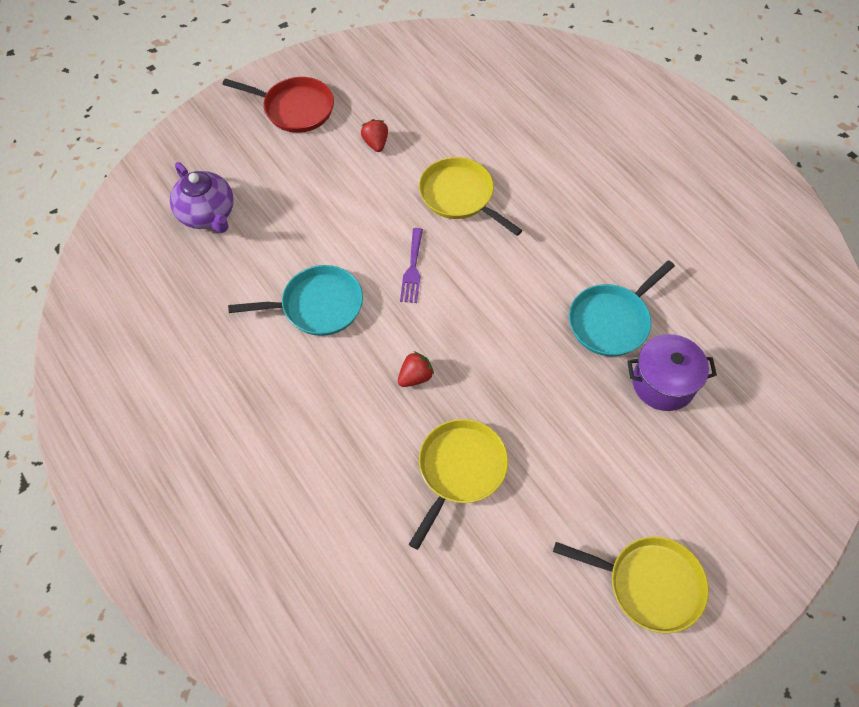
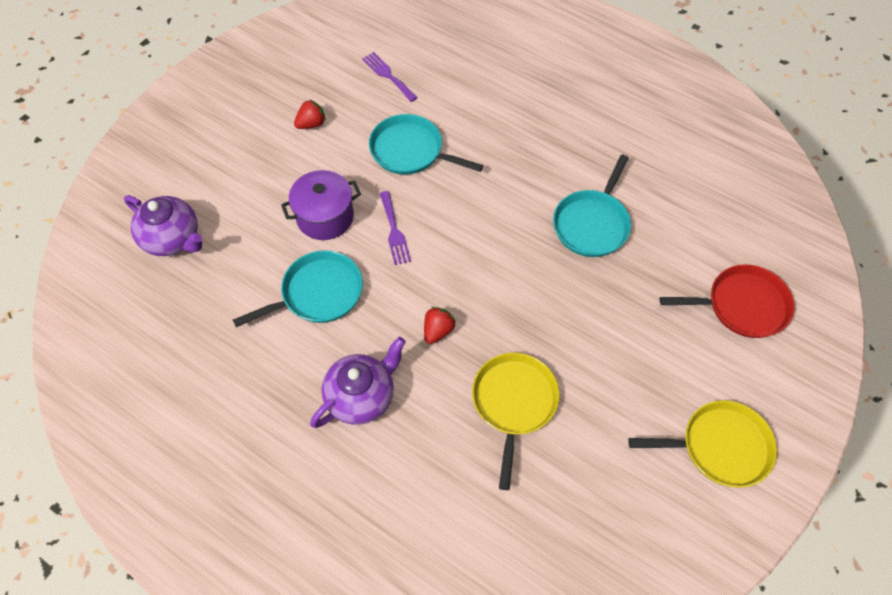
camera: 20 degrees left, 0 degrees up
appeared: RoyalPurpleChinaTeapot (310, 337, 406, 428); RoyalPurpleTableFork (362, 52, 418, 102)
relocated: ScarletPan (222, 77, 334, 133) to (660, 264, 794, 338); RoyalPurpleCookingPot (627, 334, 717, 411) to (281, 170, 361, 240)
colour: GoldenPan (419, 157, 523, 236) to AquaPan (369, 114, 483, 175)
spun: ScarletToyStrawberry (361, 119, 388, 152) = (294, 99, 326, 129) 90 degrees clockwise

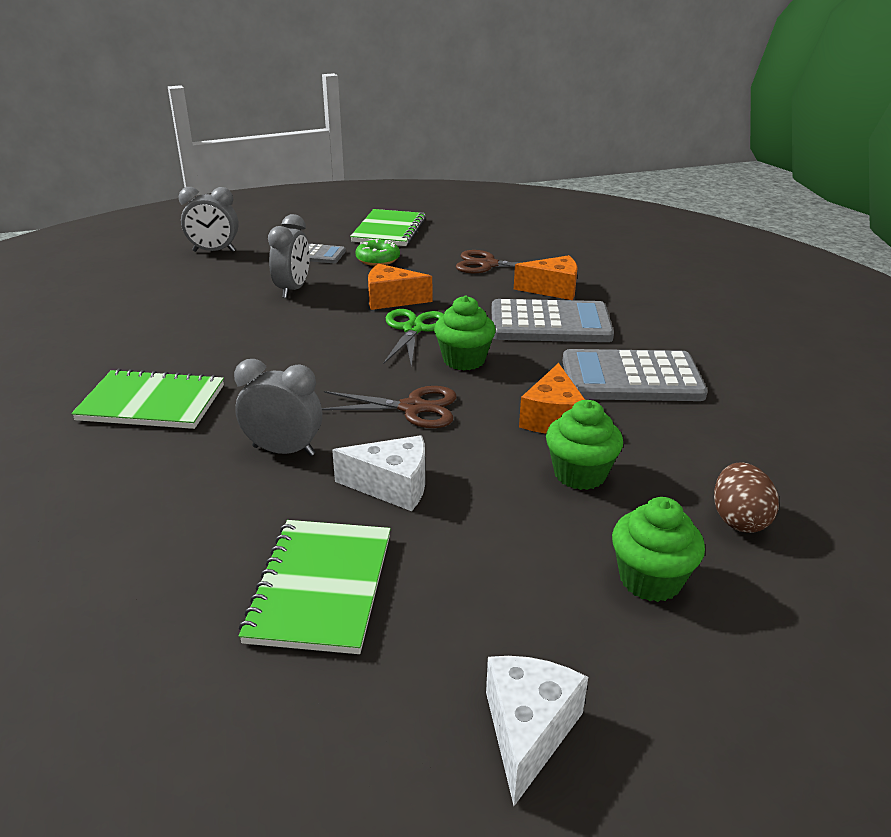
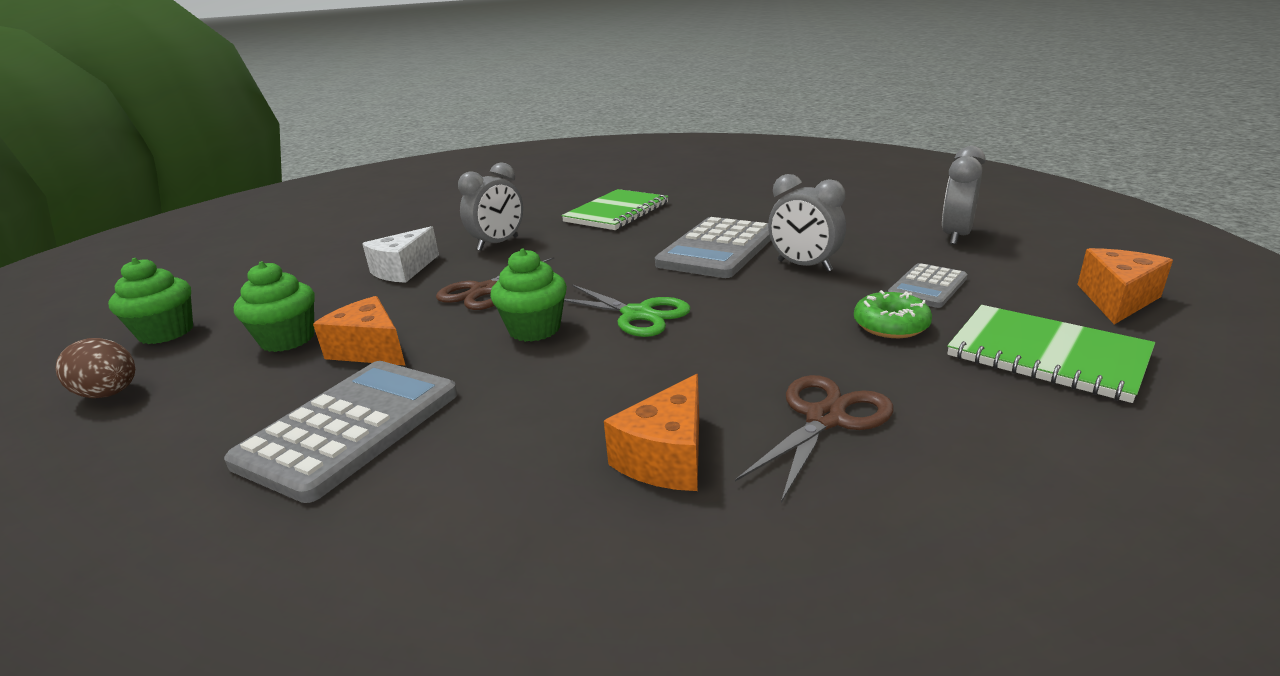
camera: 120 degrees right, 5 degrees down
missing: GreenNotepad (239, 520, 391, 654); PureWhiteCheese (486, 656, 588, 806)
relocated: BrightOrangeCheese (368, 264, 432, 310) to (1077, 248, 1173, 324); GreyAddingMachine (491, 299, 614, 342) to (655, 217, 771, 278)

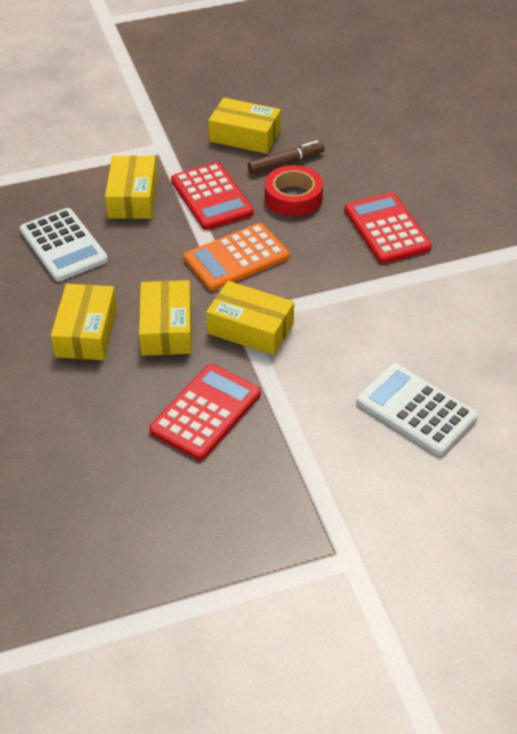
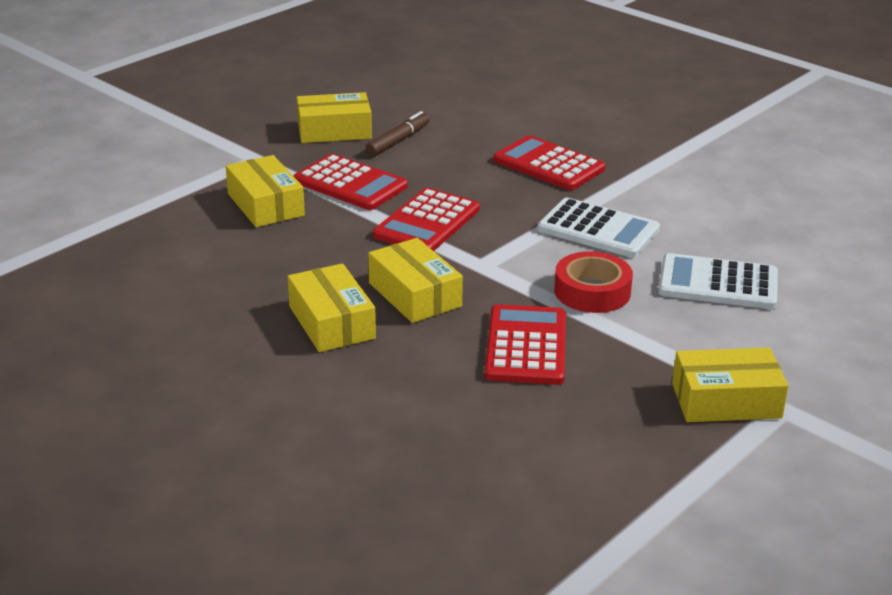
camera: 30 degrees left, 15 degrees down
relocated: PureWhiteAddingMachine (20, 208, 108, 282) to (538, 198, 660, 258); GoldenBox (206, 281, 294, 355) to (672, 347, 789, 422); ScarletStickyTape (265, 165, 323, 217) to (554, 251, 633, 313)
colour: BrightOrangeAddingMachine (184, 223, 289, 291) to ScarletAddingMachine (373, 188, 480, 251)

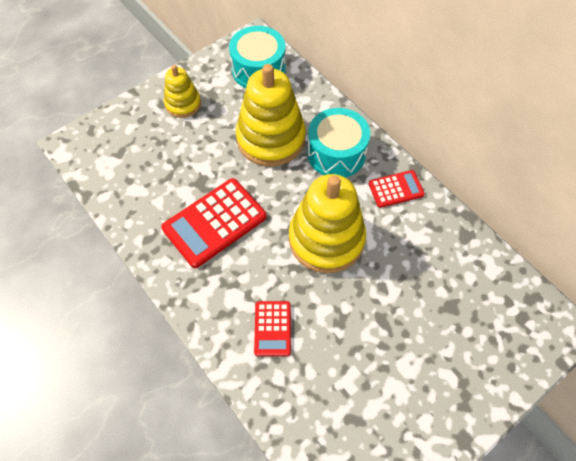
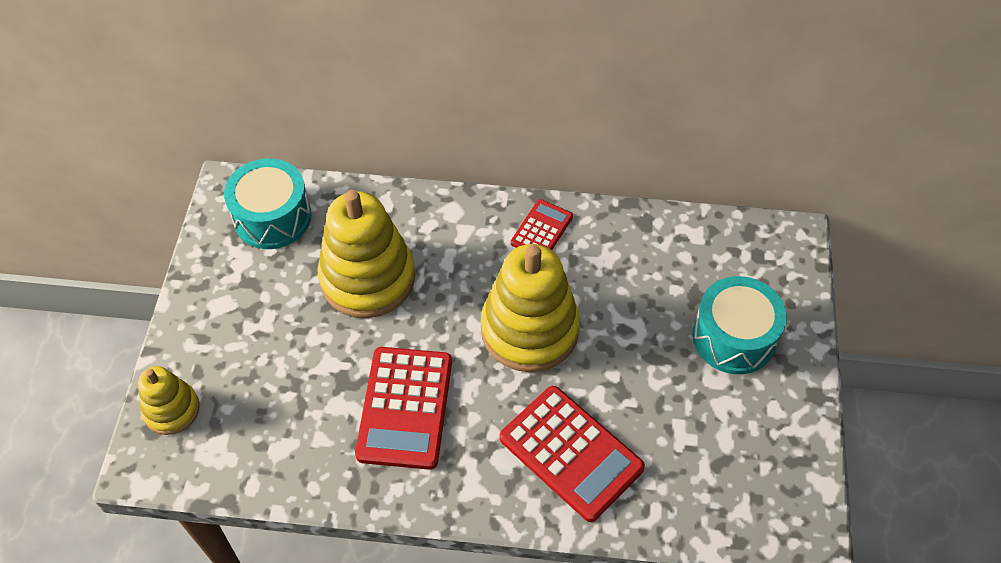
camera: 45 degrees left, 5 degrees down
relocated: GoldenStackingRings (164, 65, 201, 118) to (138, 366, 200, 435); AquaToyDrum (307, 108, 370, 177) to (692, 276, 787, 374)
size: ScarletAddingMachine (254, 301, 291, 356) = (500, 386, 645, 522) x1.80

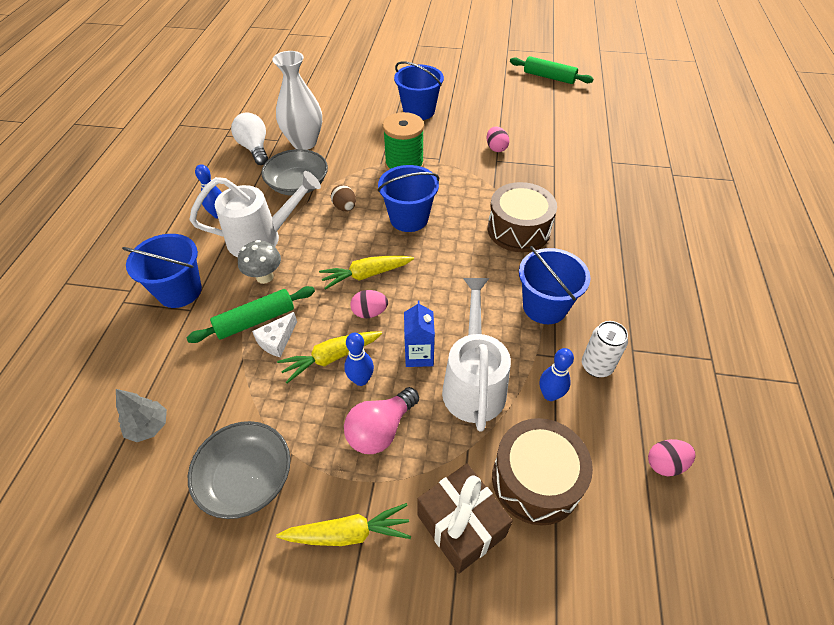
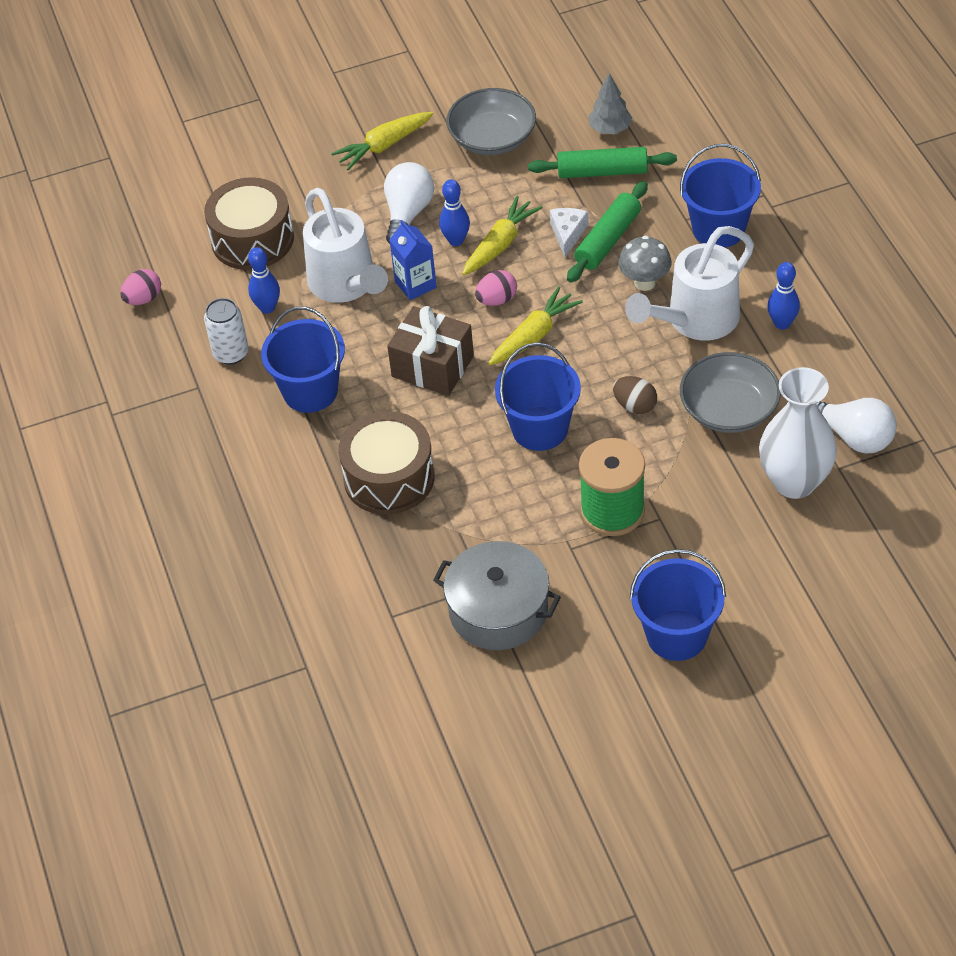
camera: 155 degrees right, 0 degrees up
relocated: BrownWrappedGift (417, 463, 513, 574) to (387, 306, 474, 396); GreenPastryRoller (510, 56, 593, 84) to (528, 147, 677, 178)
exchanged: RosyEggShape (487, 126, 509, 152) to GreyCookingPot (433, 541, 561, 650)
colour: RosyLightbulb (344, 387, 419, 454) to PureWhiteLightbulb (384, 162, 434, 244)

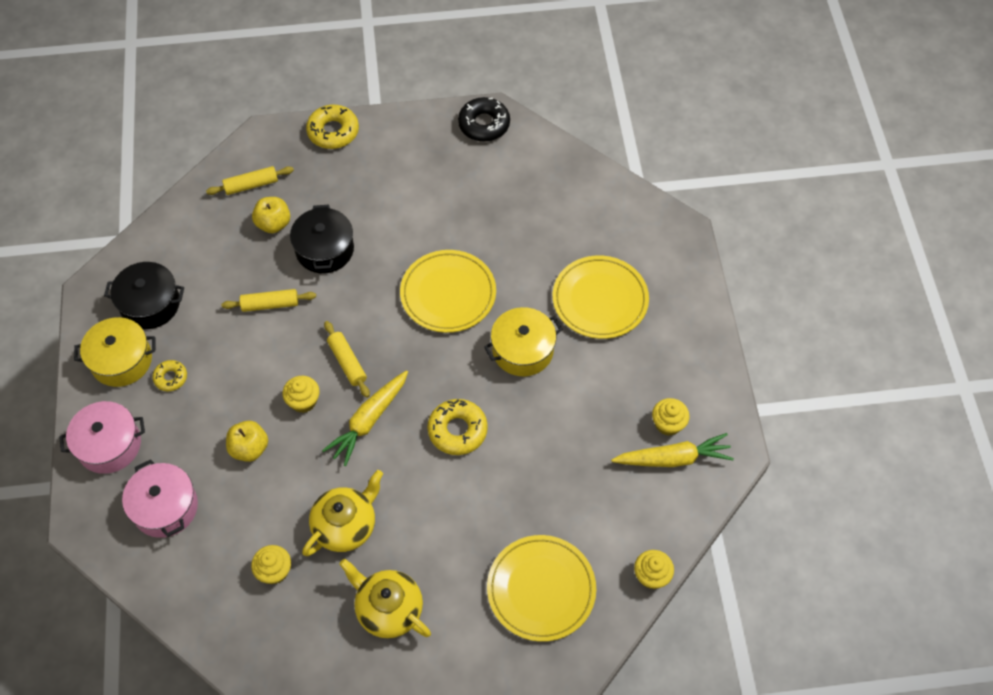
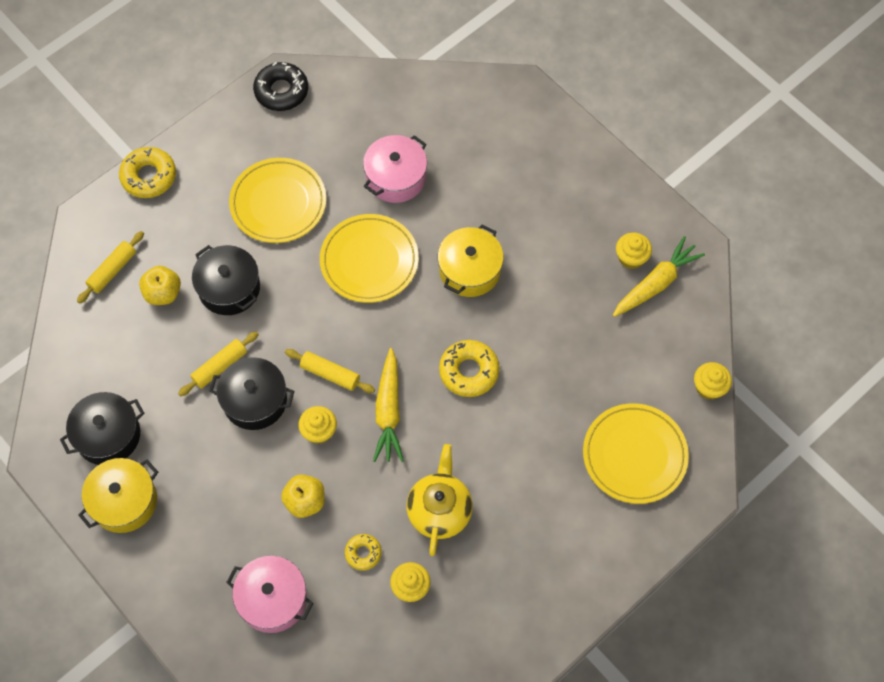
camera: 35 degrees left, 5 degrees up
missing: GoldenChinaTeapot (339, 559, 431, 638)
appeared: JetBlackCookingPot (209, 357, 294, 430)
relocated: RosyCookingPot (59, 401, 145, 474) to (363, 135, 427, 203); GoldenGlazedDonut (152, 360, 187, 391) to (345, 534, 382, 571); GoldenFlatDish (552, 255, 649, 339) to (229, 158, 326, 243)

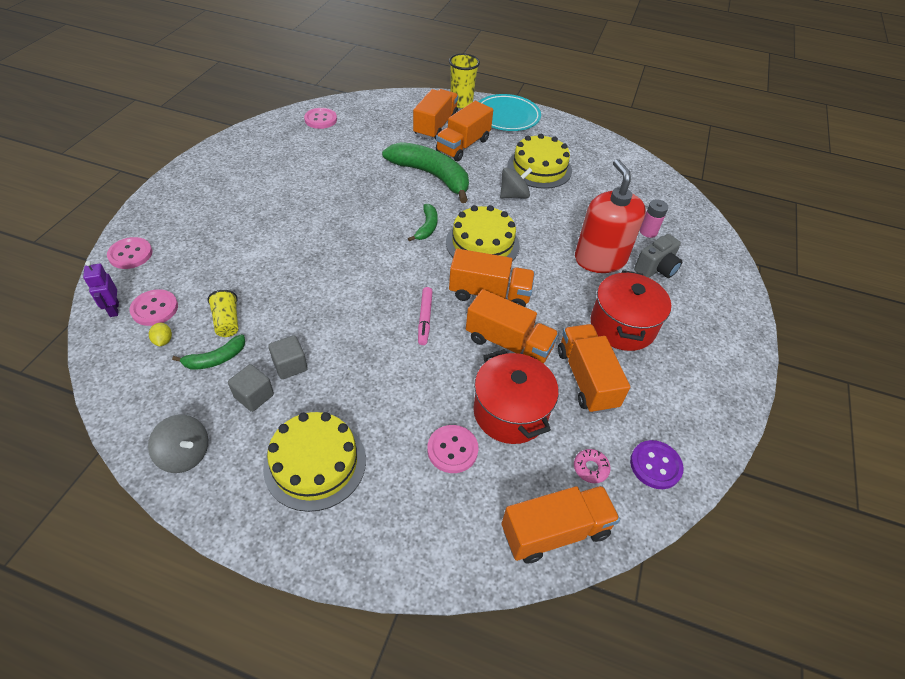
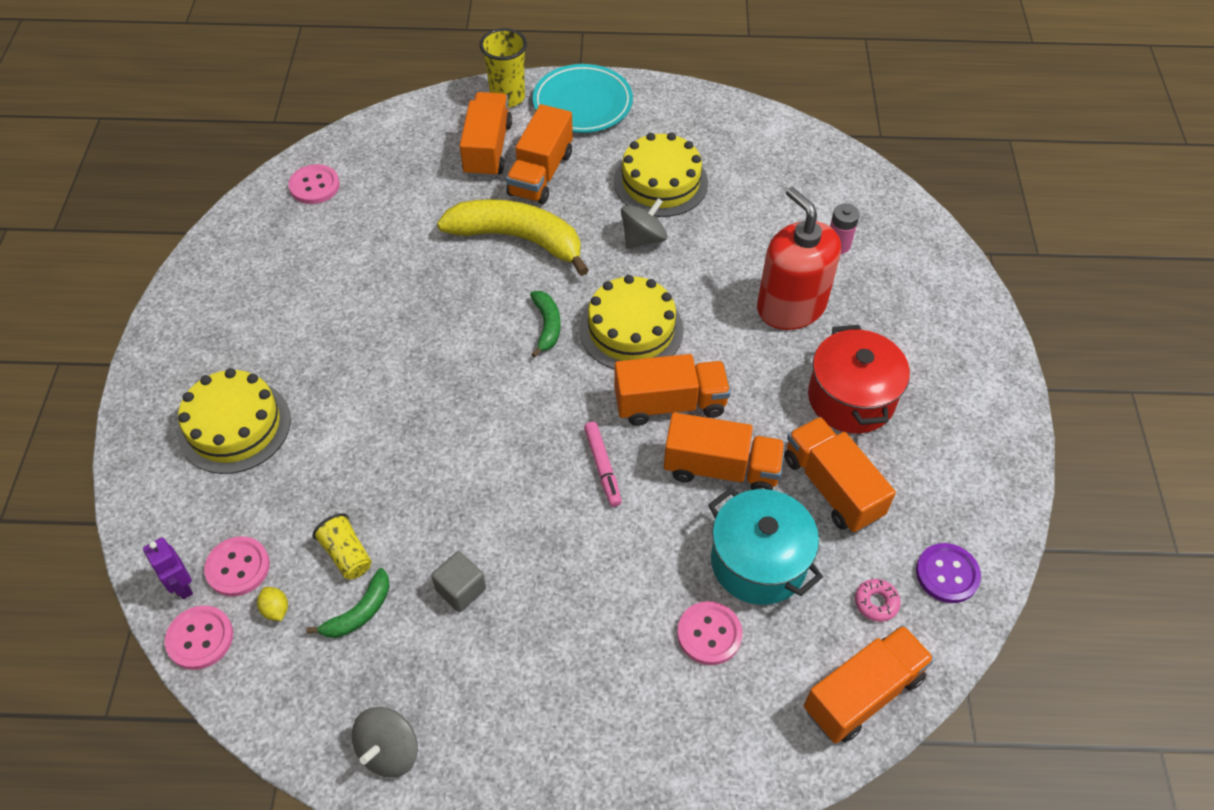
camera: 15 degrees left, 5 degrees up
missing: GreyBlock (228, 364, 274, 412); GreyCompactCamera (634, 234, 682, 278)
relocated: RosyButton (107, 237, 152, 269) to (165, 605, 233, 670); GoldenCake (263, 412, 366, 512) to (178, 368, 291, 474)
colour: GreenToyBanana (382, 142, 469, 203) to GoldenToyBanana (437, 199, 589, 276); ScarletCookingPot (473, 349, 559, 444) to AquaCookingPot (708, 488, 823, 605)
spun: GreyToyTop (148, 415, 208, 473) = (352, 707, 418, 777) 105 degrees clockwise

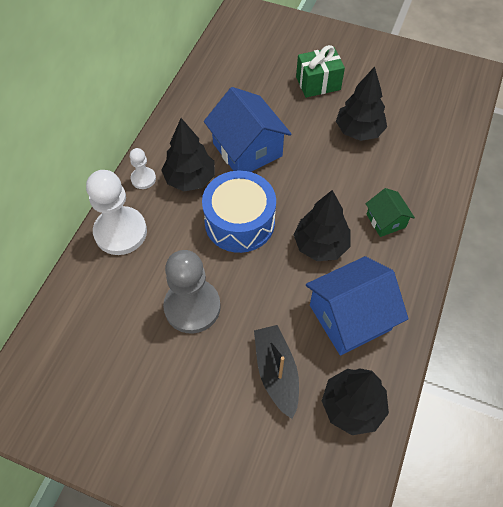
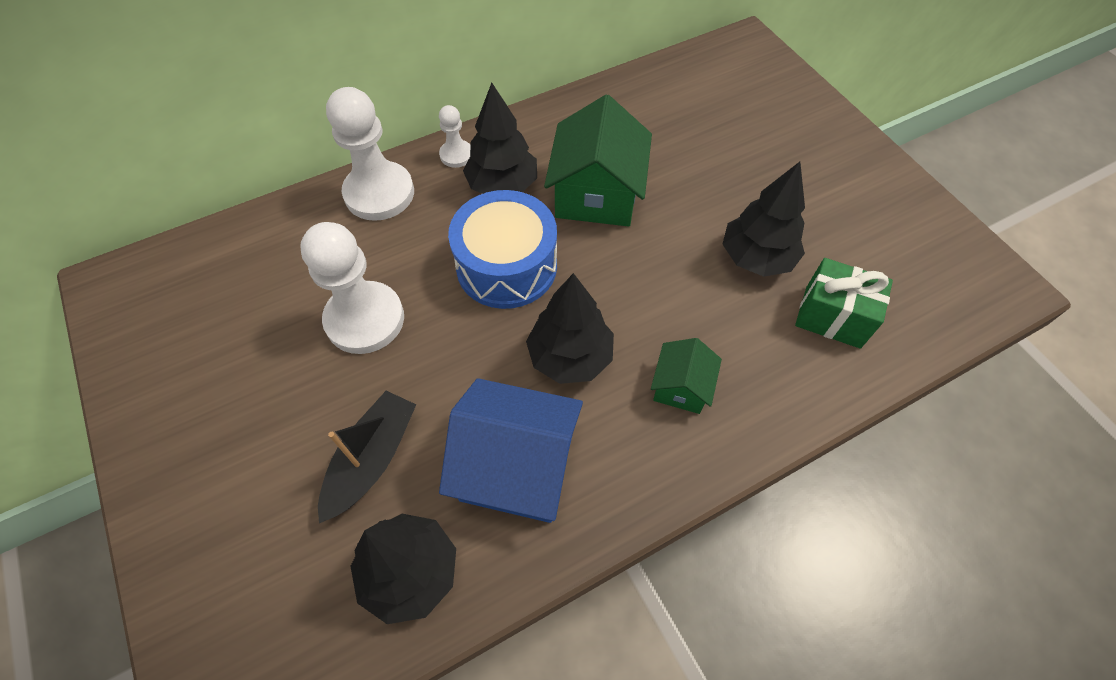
camera: 40 degrees right, 0 degrees up
relocated: GreenWrappedGift (296, 45, 345, 98) to (795, 258, 893, 349)
colour: GreyPawn (163, 250, 221, 334) to PureWhitePawn (300, 222, 404, 354); BlueHouse (204, 87, 291, 172) to GreenHouse (544, 95, 652, 227)

